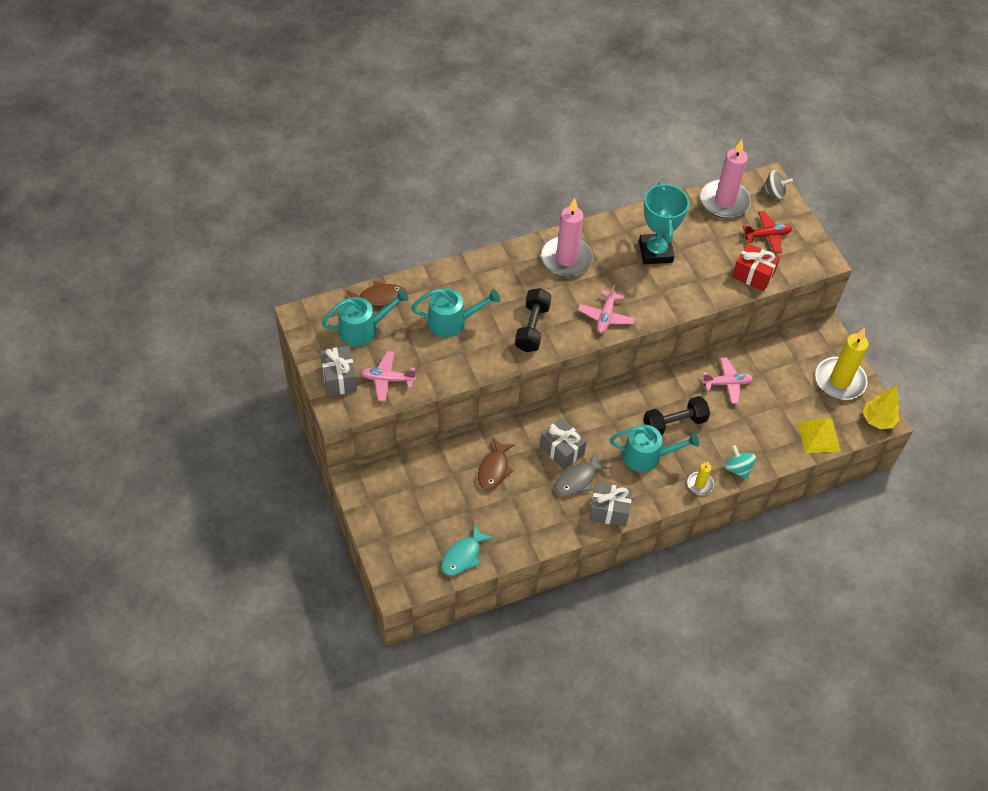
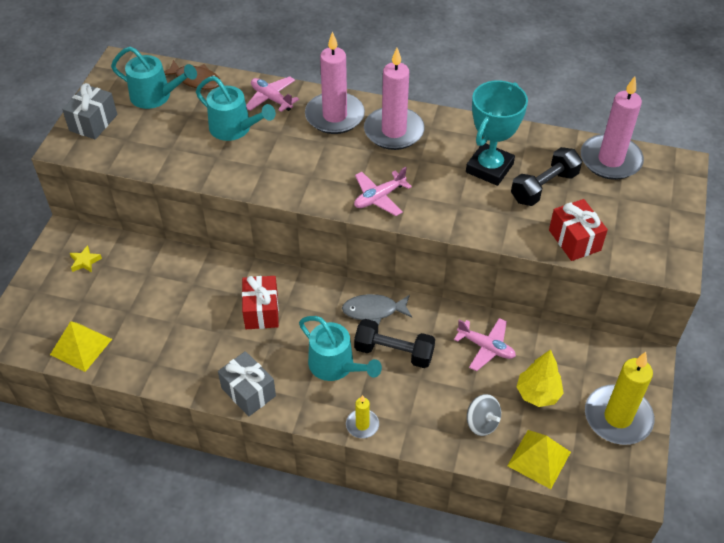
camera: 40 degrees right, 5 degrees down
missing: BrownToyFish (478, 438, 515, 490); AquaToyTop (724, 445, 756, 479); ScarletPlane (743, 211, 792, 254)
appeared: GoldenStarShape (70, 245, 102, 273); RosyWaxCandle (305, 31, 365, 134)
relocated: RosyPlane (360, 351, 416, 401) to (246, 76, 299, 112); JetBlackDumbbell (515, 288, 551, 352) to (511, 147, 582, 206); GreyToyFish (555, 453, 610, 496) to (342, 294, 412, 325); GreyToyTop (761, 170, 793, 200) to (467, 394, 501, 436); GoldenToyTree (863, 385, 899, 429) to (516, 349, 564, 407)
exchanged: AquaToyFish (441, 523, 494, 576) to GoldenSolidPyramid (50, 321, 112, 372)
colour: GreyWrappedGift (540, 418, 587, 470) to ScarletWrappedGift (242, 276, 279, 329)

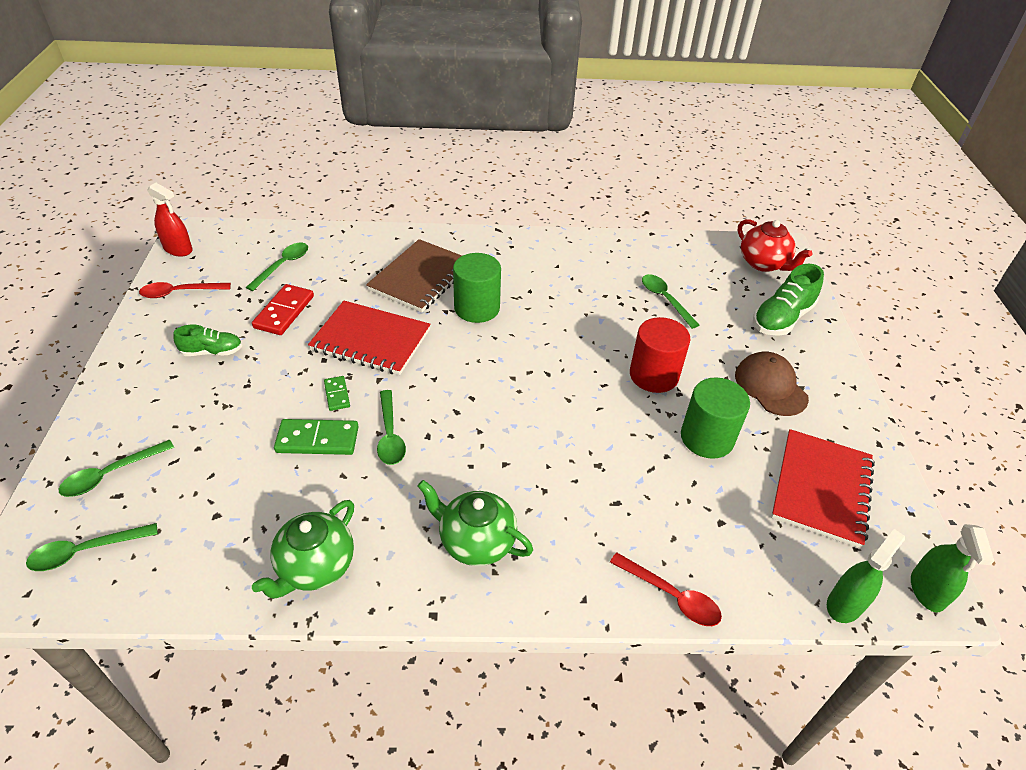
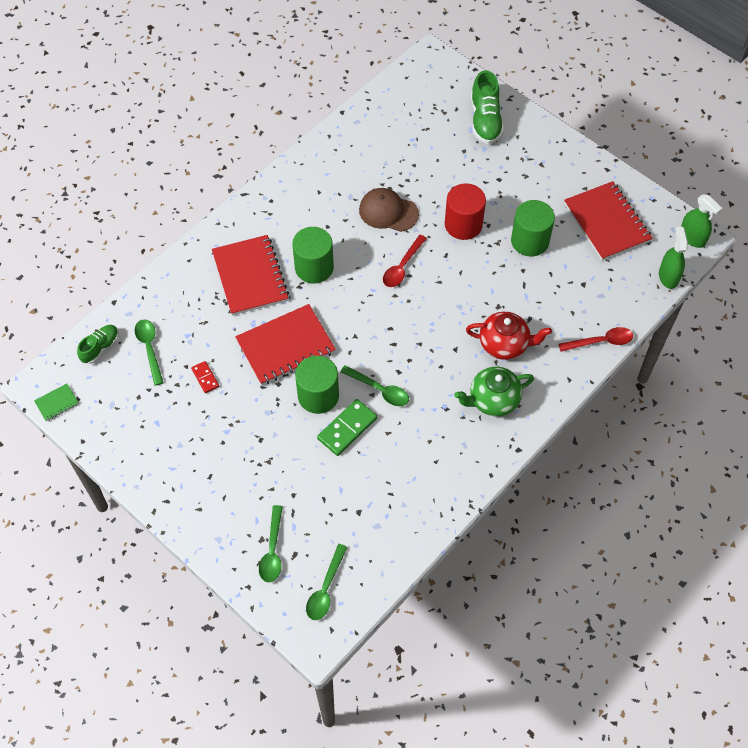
camera: 45 degrees left, 15 degrees up
missing: GreenChinaTeapot (252, 500, 354, 599); GreenSpoon (642, 274, 699, 329)
relocated: ScarletSpoon (139, 282, 231, 298) to (383, 235, 427, 287); GreenSneaker (173, 325, 242, 356) to (77, 325, 119, 364); BrownPeakedCap (735, 352, 809, 416) to (359, 188, 419, 232); ScarletChinaTeapot (738, 219, 812, 272) to (466, 312, 552, 360)
exchanged: ScarletSprayer (148, 183, 193, 257) to GreenNotepad (34, 384, 79, 421); GreenDominoPiece (324, 376, 350, 411) to GreenCylinderShape (295, 356, 339, 414)
colour: BrownNotepad (366, 239, 462, 312) to ScarletNotepad (212, 235, 289, 316)
size: ScarletDominoPiece (252, 284, 314, 335) = (191, 361, 219, 393) x0.57

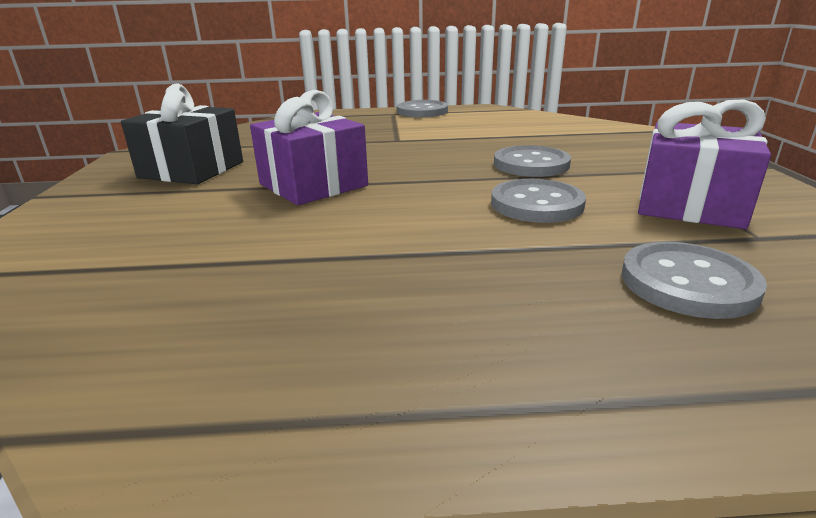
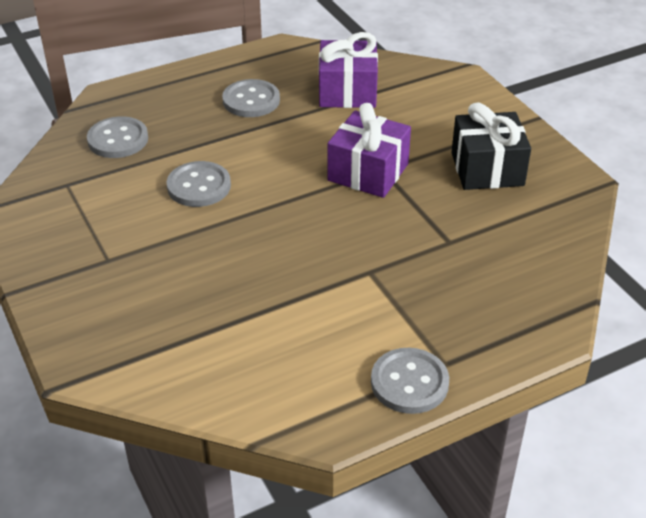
camera: 155 degrees right, 15 degrees up
relocated: GreyButton (494, 145, 571, 177) to (222, 79, 280, 117); RoyalPurpleWrappedGift (638, 99, 771, 229) to (319, 32, 378, 108)

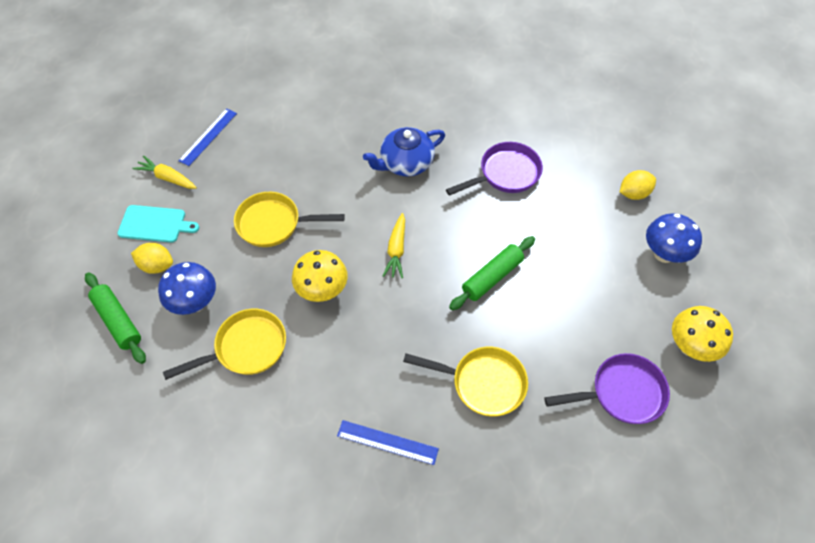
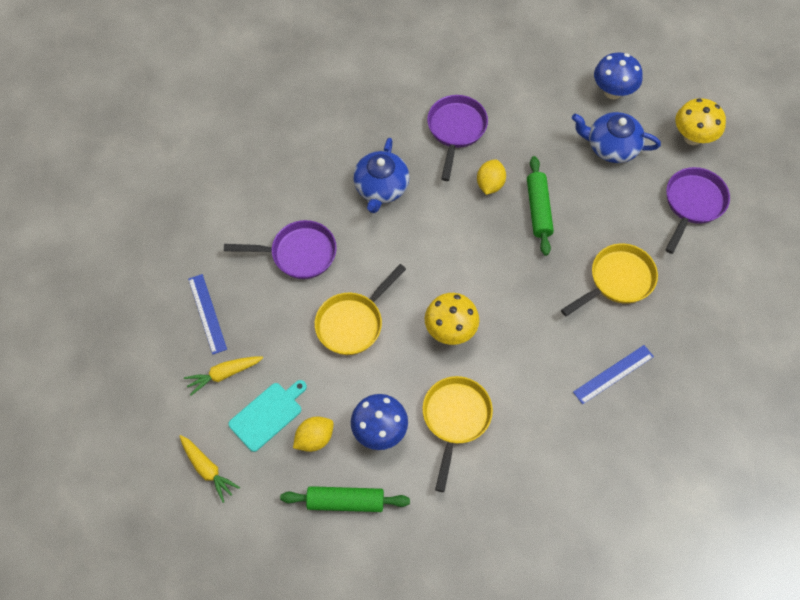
camera: 50 degrees left, 5 degrees up
appeared: RoyalPurplePan (224, 220, 337, 279); BlueChinaTeapot (572, 112, 661, 163)
relocated: GoldenRootVegetable (383, 213, 405, 278) to (179, 435, 240, 503); GoldenToyLemon (620, 170, 656, 200) to (477, 159, 506, 195)

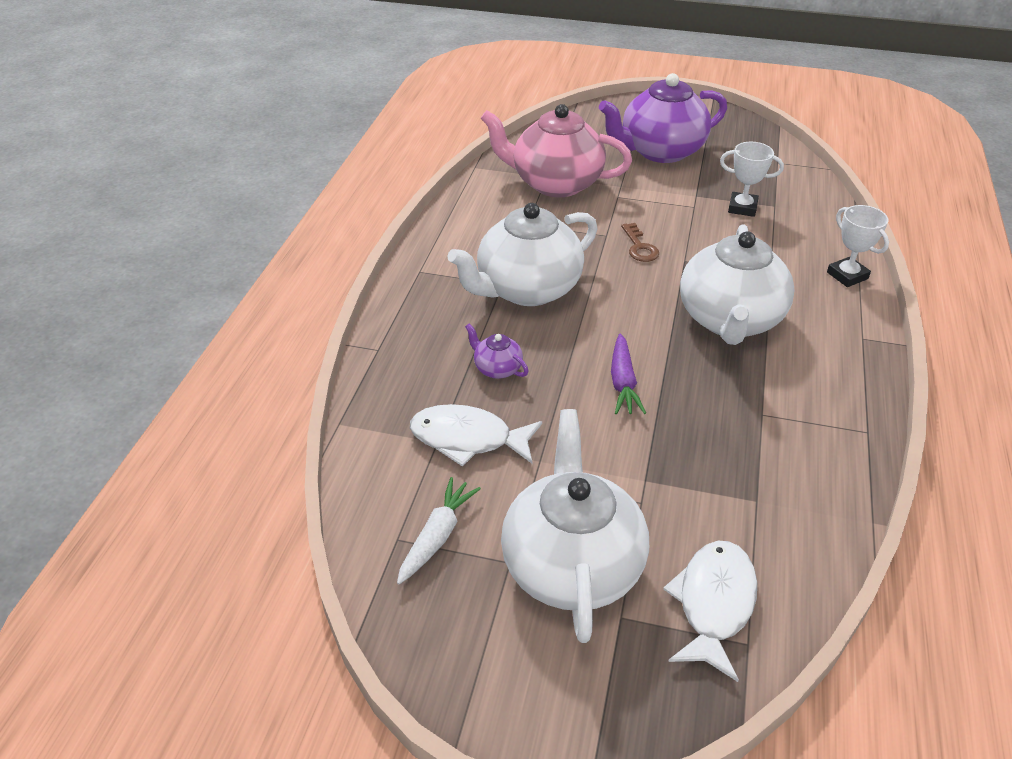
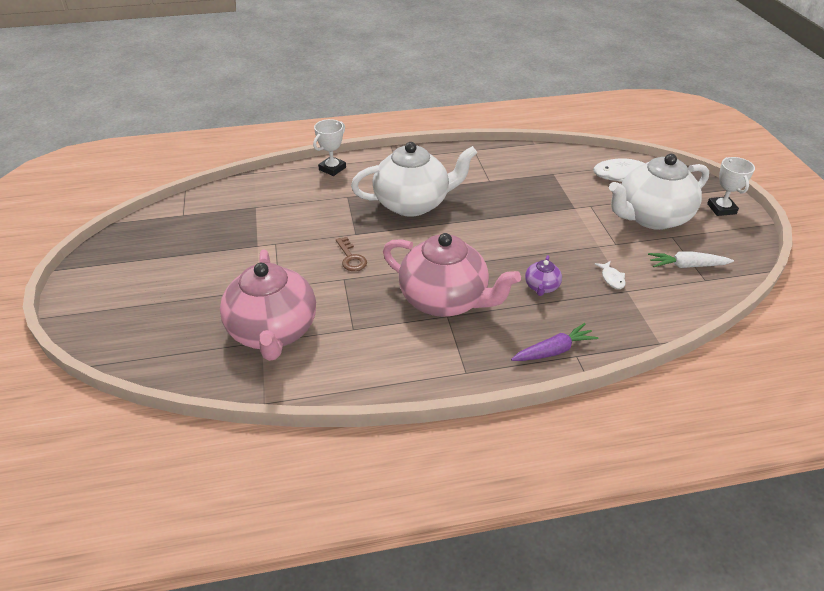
camera: 115 degrees left, 0 degrees up
missing: RoyalPurpleChinaTeapot (599, 73, 727, 163)
relocated: RoyalPurpleRootVegetable (611, 333, 646, 414) to (511, 323, 598, 361); PureWhitePrizeCup (720, 142, 784, 217) to (707, 157, 755, 216)
colour: PureWhiteChinaTeapot (447, 203, 597, 306) to RosyChinaTeapot (383, 233, 521, 317)
spun: BrownLatchkey (621, 223, 659, 262) = (336, 237, 367, 271) 105 degrees clockwise
size: PureWhiteToyFish (410, 404, 542, 467) = (595, 261, 626, 289) x0.47

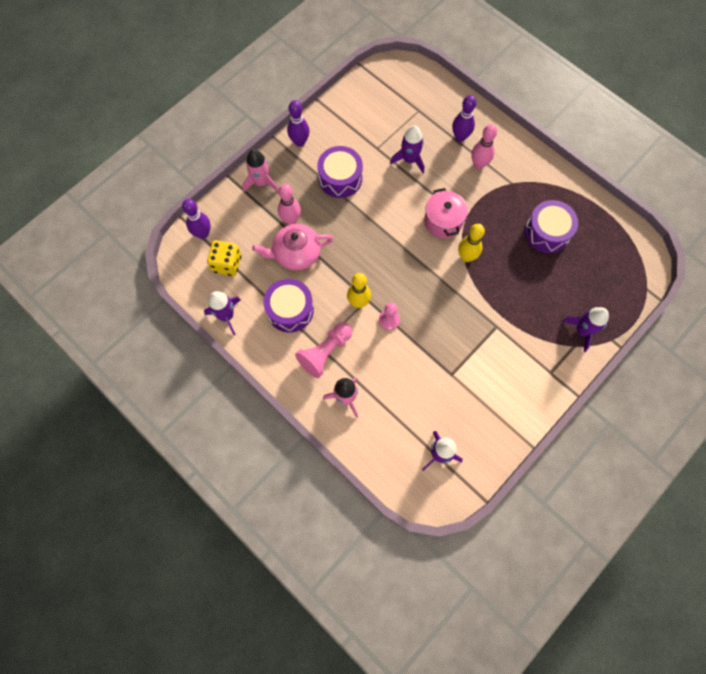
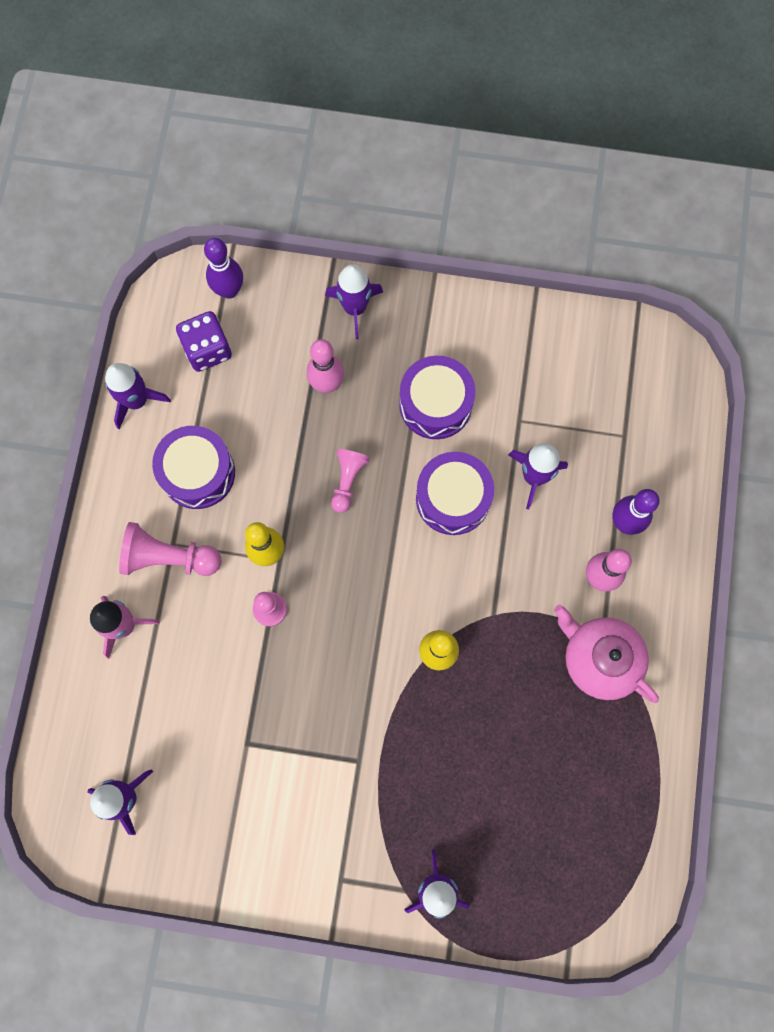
camera: 55 degrees right, 5 degrees up
missing: RoyalPurpleTenpin (287, 100, 310, 147); RosyCookingPot (424, 188, 468, 238)
appeared: RosyPawn (331, 449, 370, 513)
relocated: RosyChinaTeapot (252, 224, 334, 270) to (554, 605, 659, 703); RoyalPurpleToyDrum (525, 200, 578, 253) to (416, 452, 494, 535)
colour: GoldenDice (207, 240, 241, 276) to RoyalPurpleDice (176, 311, 232, 372); RosySpaceship (242, 149, 278, 192) to RoyalPurpleSpaceship (325, 264, 383, 339)

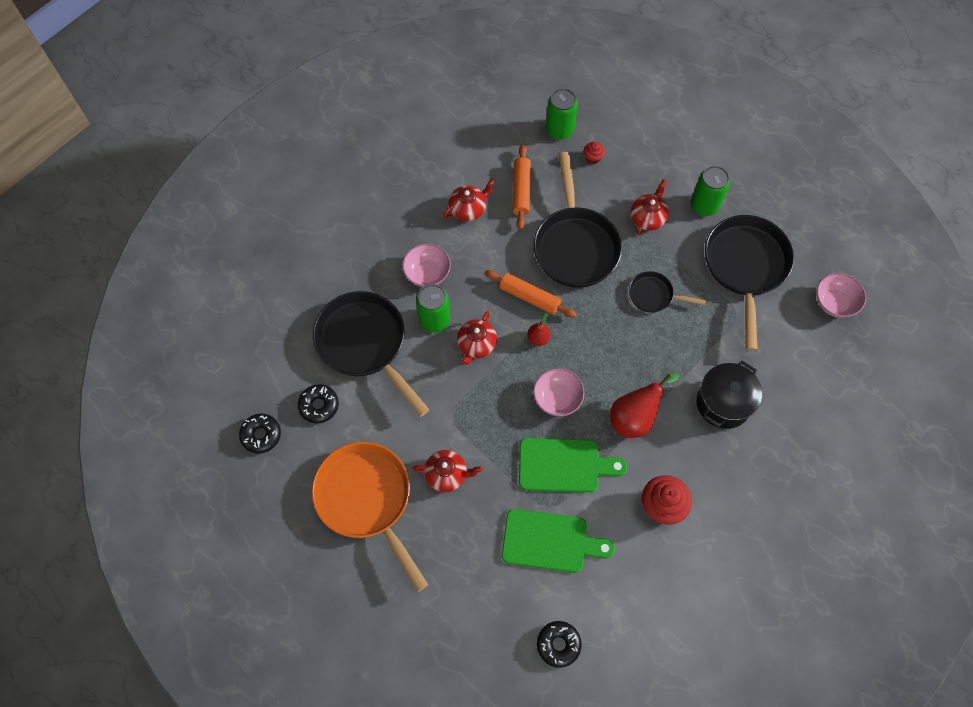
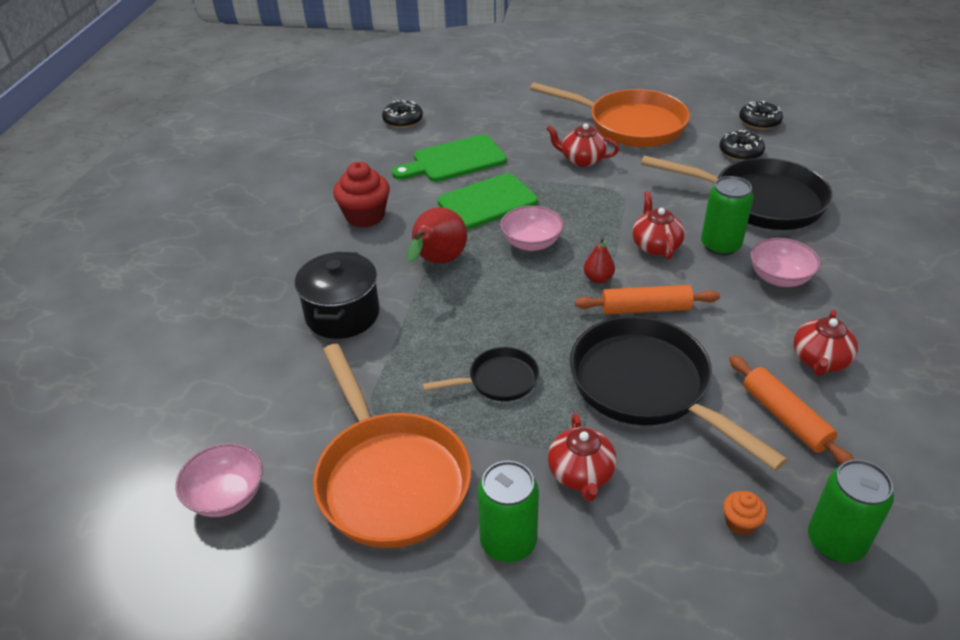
camera: 150 degrees right, 25 degrees down
colour: ScarletFairyCake (583, 142, 605, 164) to BrightOrangeFairyCake (723, 491, 767, 535); JetBlackPan (705, 215, 794, 351) to BrightOrangePan (313, 344, 471, 548)
spun: ScarletChinaTeapot (413, 450, 483, 492) = (546, 123, 619, 167) 45 degrees clockwise

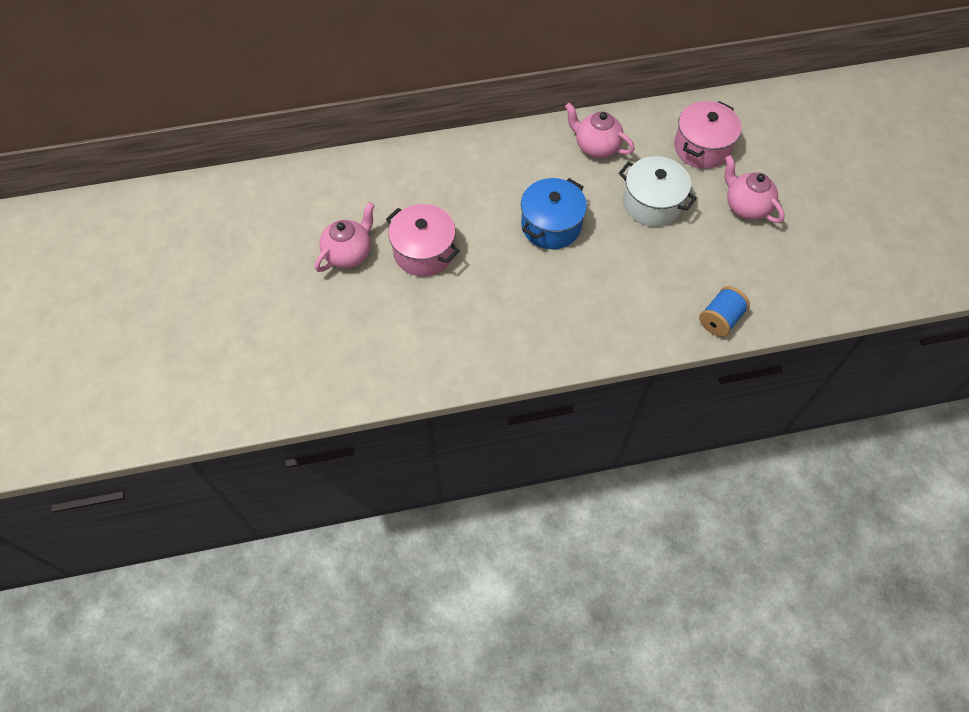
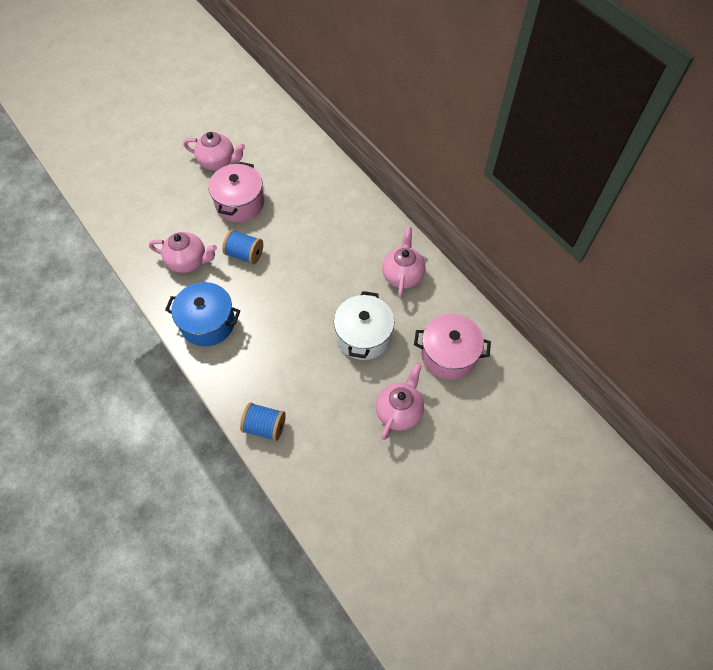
camera: 65 degrees right, 0 degrees up
appeared: RosyChinaTeapot (149, 232, 217, 273); BlueReelOfThread (222, 229, 263, 265)
relocated: BlueCookingPot (521, 178, 587, 249) to (165, 282, 240, 346)

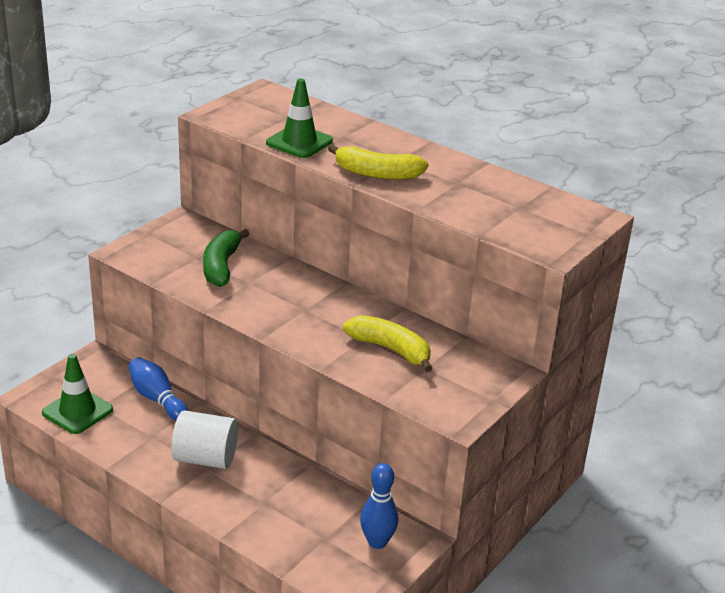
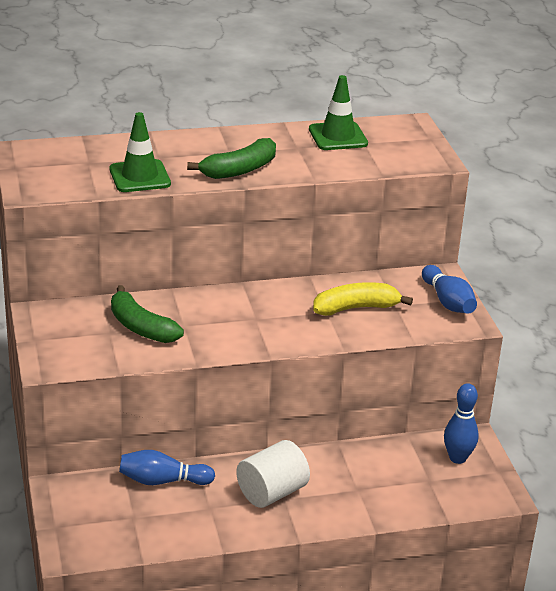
camera: 50 degrees left, 0 degrees up
appeared: BlueTenpin (422, 265, 477, 314)
relocated: GreenTrafficCone (42, 354, 113, 434) to (309, 75, 368, 150)
colour: GoldenToyBanana (328, 144, 429, 180) to GreenToyBanana (187, 138, 276, 179)

